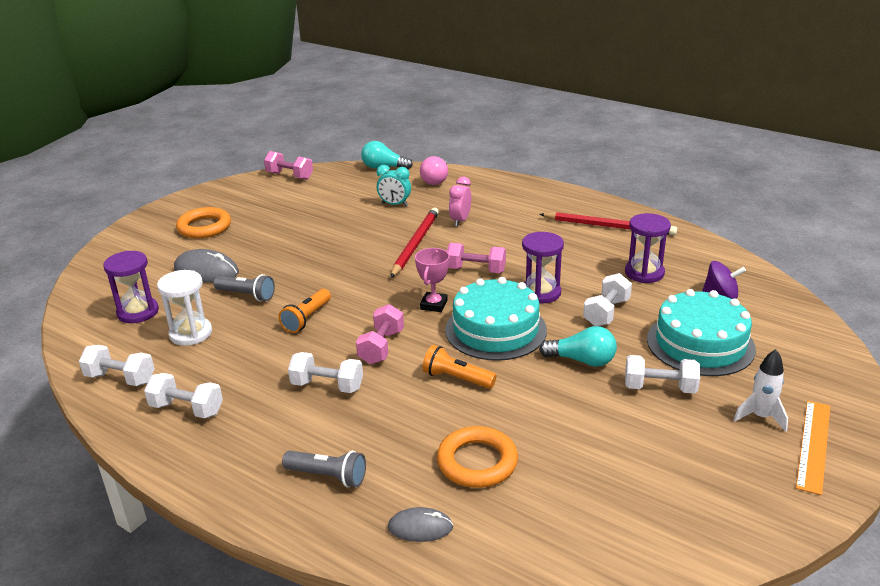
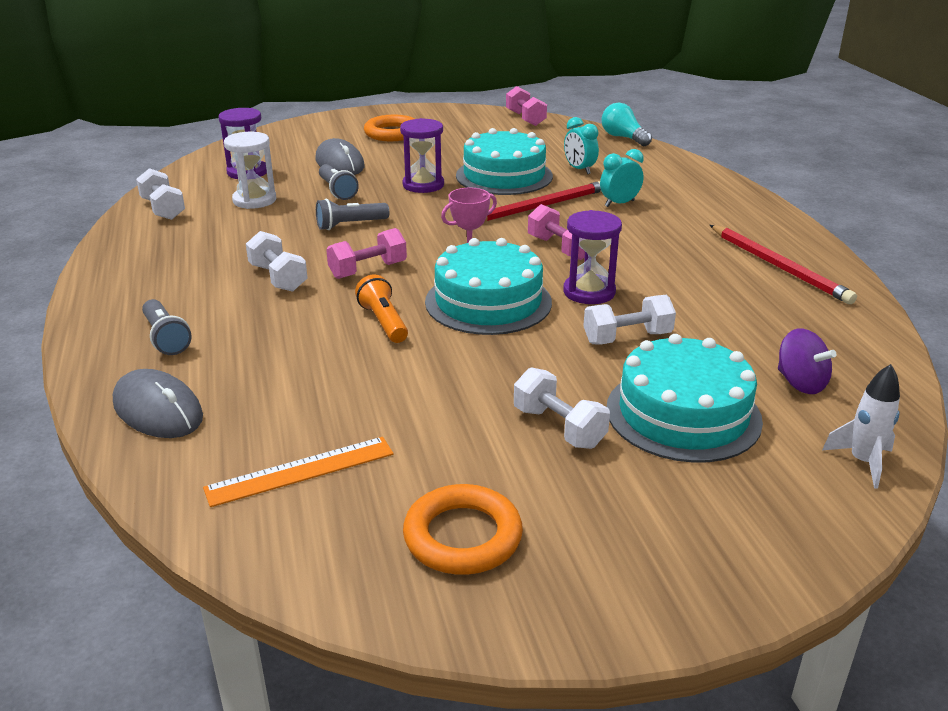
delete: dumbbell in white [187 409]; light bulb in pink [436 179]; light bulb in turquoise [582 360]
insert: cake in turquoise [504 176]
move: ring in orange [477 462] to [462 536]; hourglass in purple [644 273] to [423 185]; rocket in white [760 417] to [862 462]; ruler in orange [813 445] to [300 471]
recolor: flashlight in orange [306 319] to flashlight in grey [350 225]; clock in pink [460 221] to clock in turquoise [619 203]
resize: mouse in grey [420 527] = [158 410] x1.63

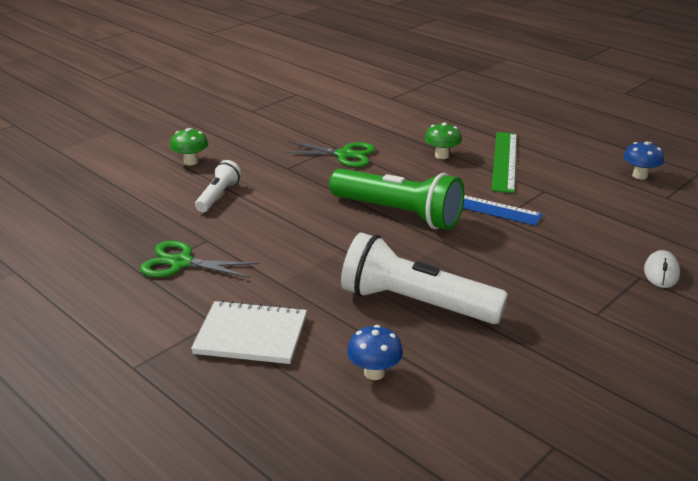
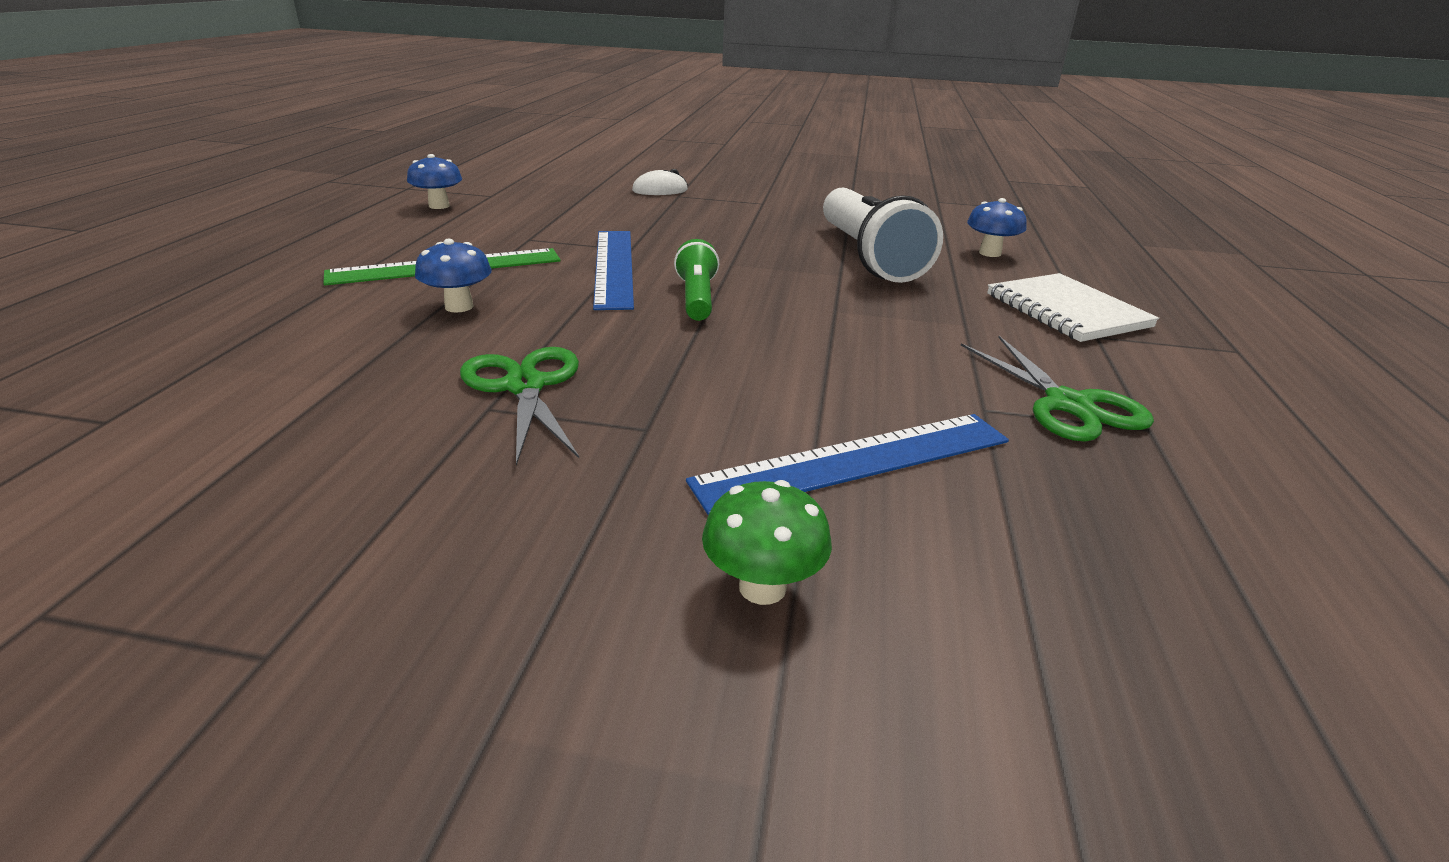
replace: flashlight in white [218 196] to ruler in blue [855 460]
recolor: mushroom in green [442 156] to mushroom in blue [459 307]
resize: flashlight in green [398 213] = [697 298] x0.52

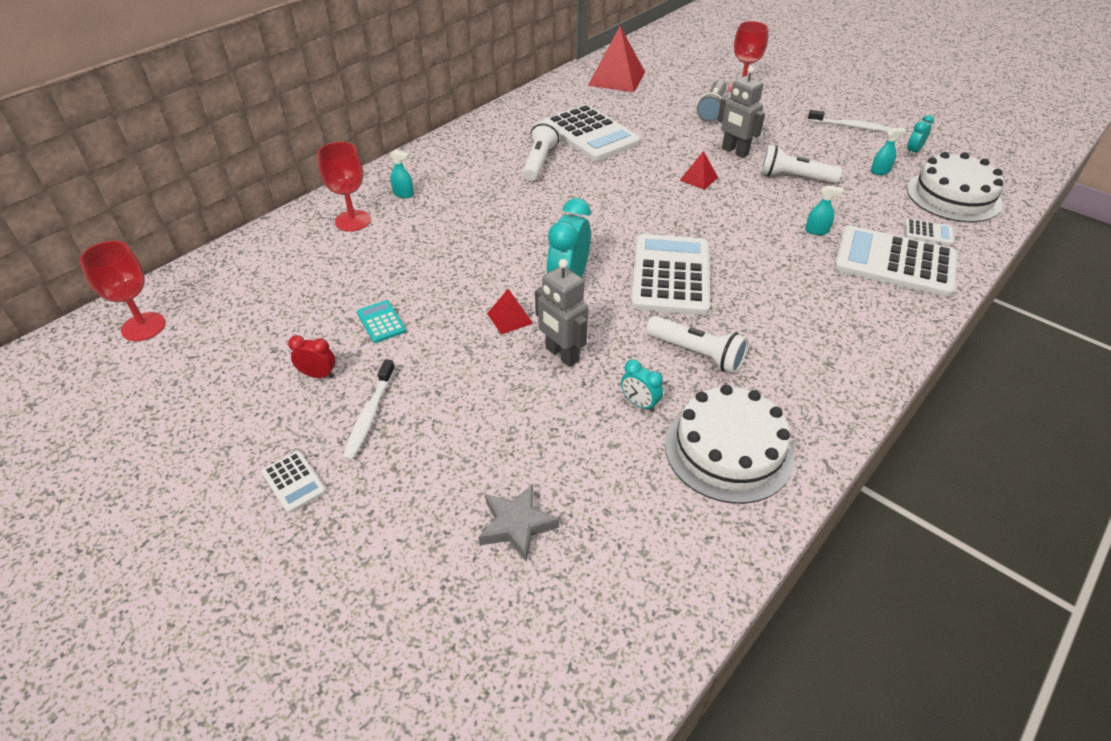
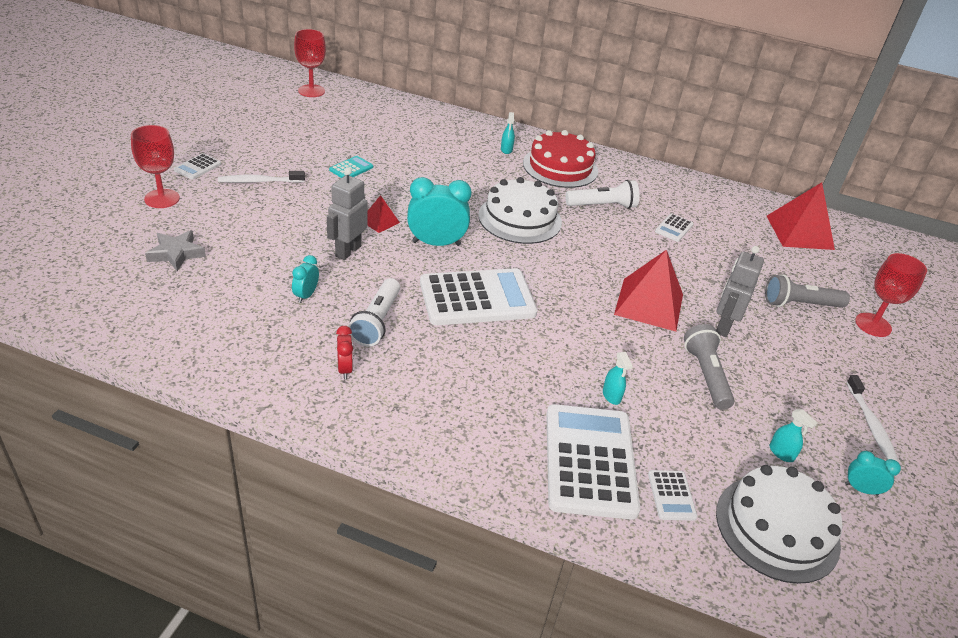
insert: cake in red [560 167]
move: clock in red [318 375] to [345 369]; goblet in red [353 221] to [162 199]; cake in white [728 450] to [520 219]
recolor: flashlight in white [794 177] to flashlight in grey [706 375]
resize: calculator in white [590 134] = [674 228] x0.43; pyramid in red [699 179] = [649 304] x2.02

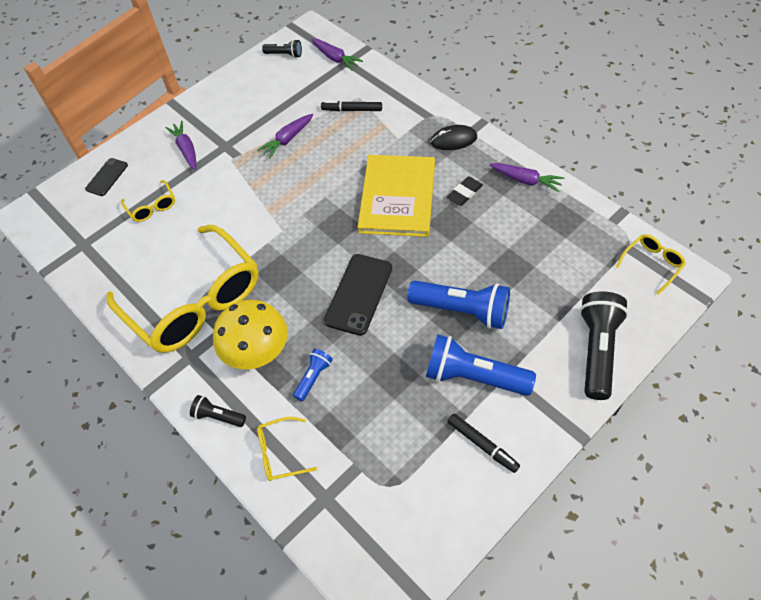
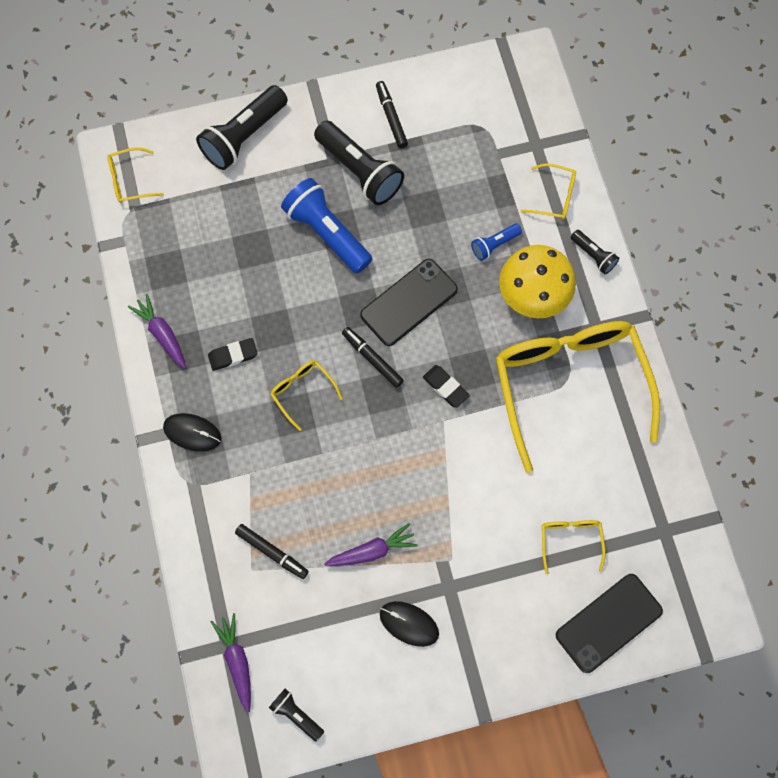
delete: carrot in purple [186 149]
insert: marker in black [372 359]; mouse in black [409 624]; eraser in black [445 387]
replace: book in yellow [397 197] to glasses in yellow [302 391]
recolor: flashlight in blue [474 376] to flashlight in black [359 171]
resize: phone in black [107 177] = [608 623] x1.69

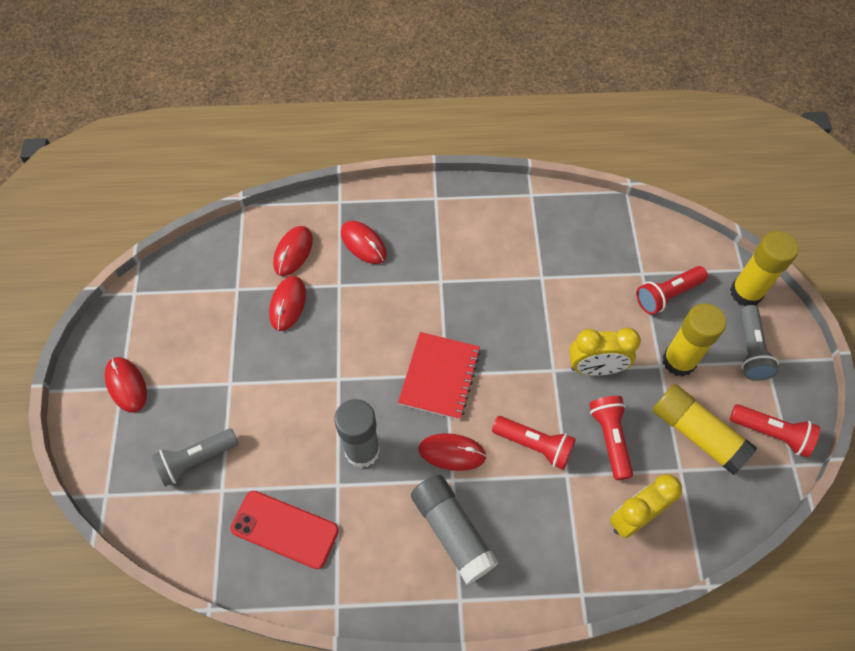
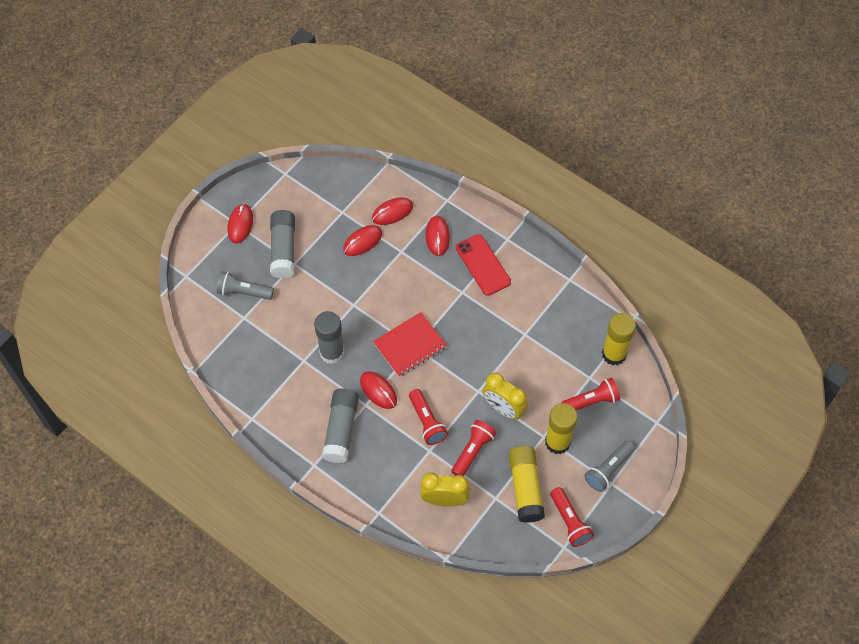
insert: glue stick in grey [283 249]
move: phone in red [285 529] to [483 265]; glue stick in yellow [746 292] to [614 354]
rotate: flashlight in red [667 295] = [591 401] 150 degrees clockwise

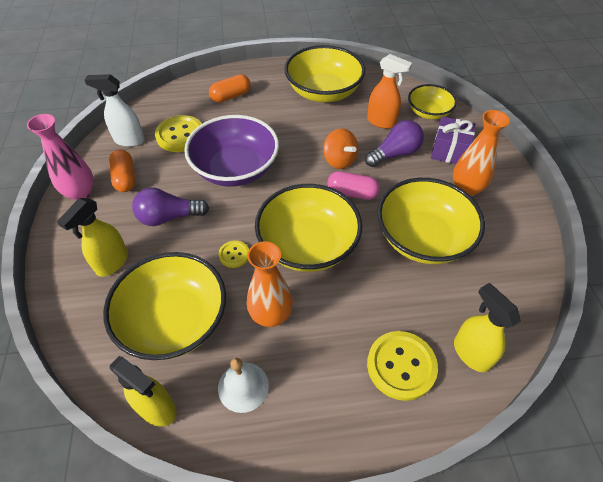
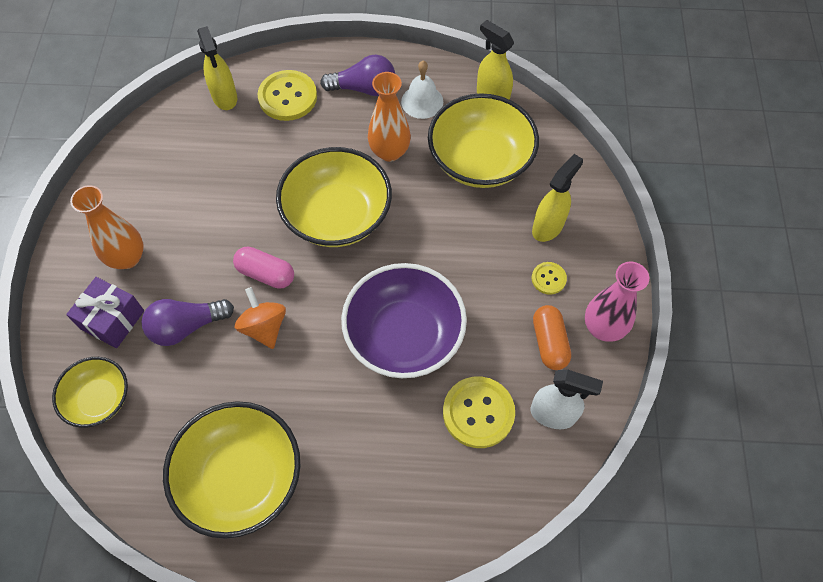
delete: capsule in orange [231 96]; spray bottle in orange [381 122]; bowl in yellow [422 238]
move: light bulb in purple [169 217] to [363 88]; button in yellow [234 255] to [548 279]

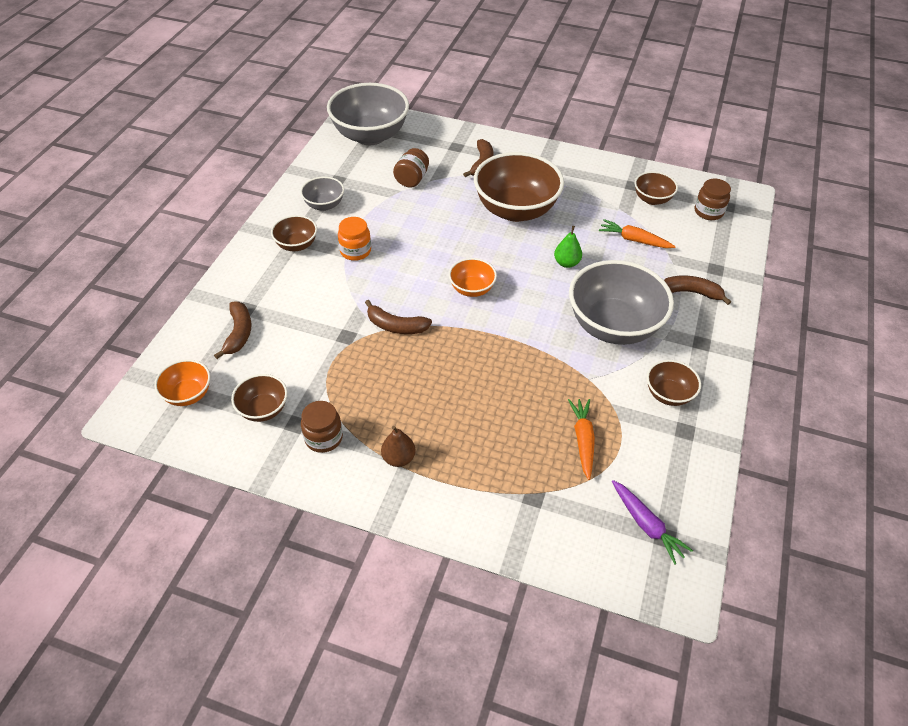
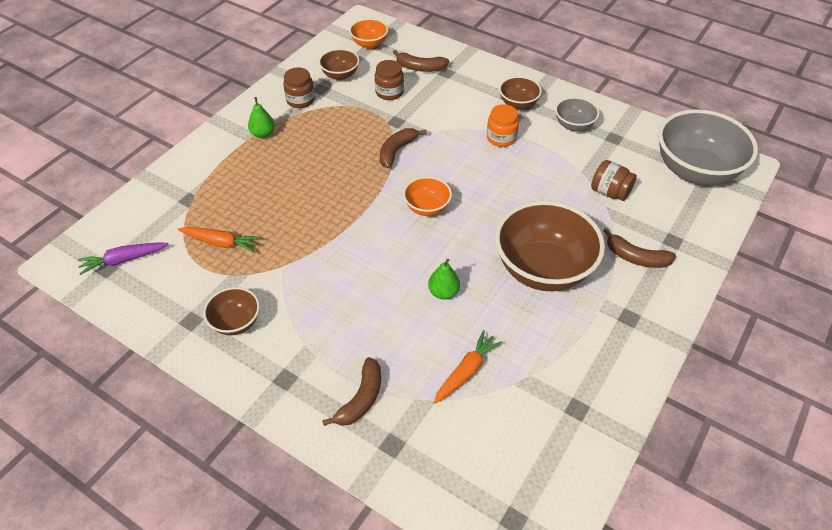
delete: bowl in grey [613 326]; bowl in brown [652 199]
move: jar in brown [708 212] to [389 92]
recolor: pear in brown [398 458] to pear in green [263 134]

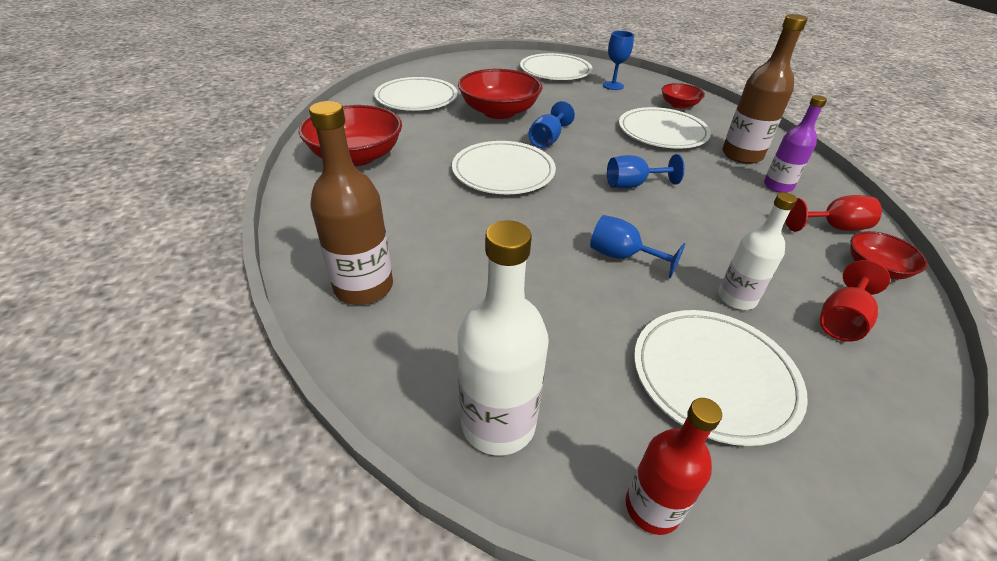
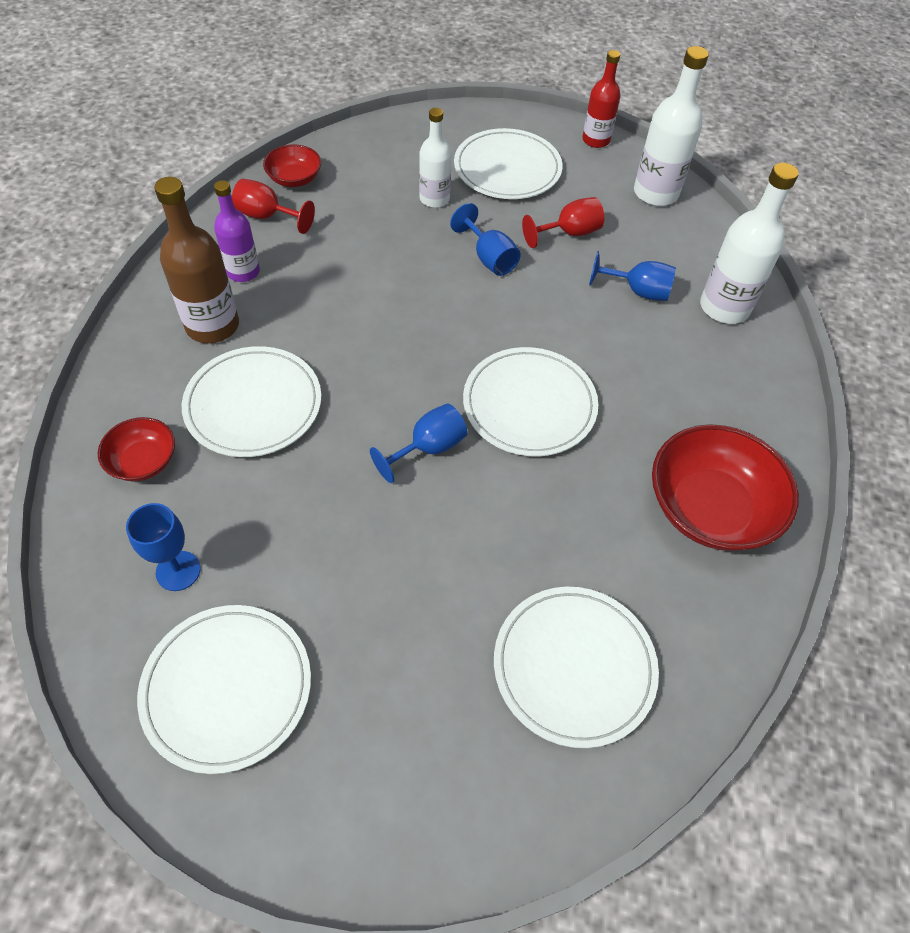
delete: bowl in red [499 112]
move: goblet in blue [633 185] to [637 291]; goblet in red [841 320] to [569 233]
recolor: bottle in brown [364 287] to bottle in white [724 307]

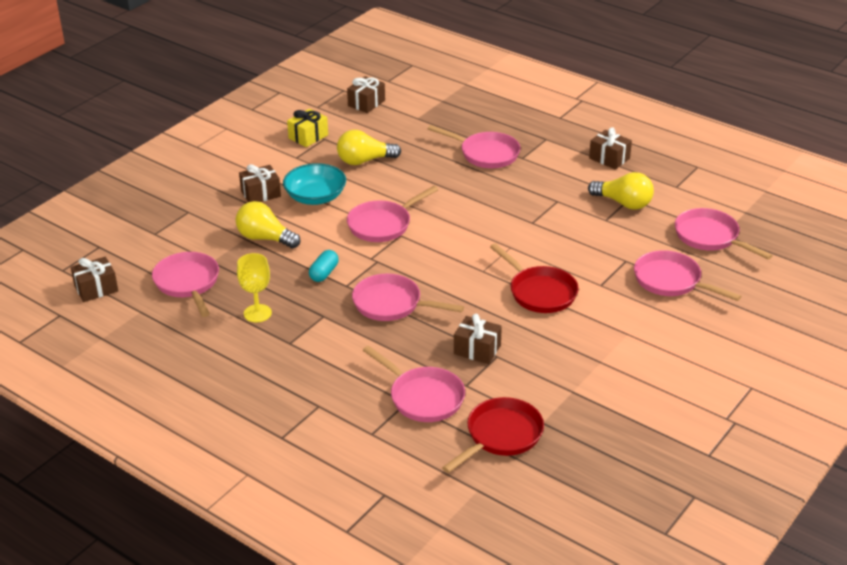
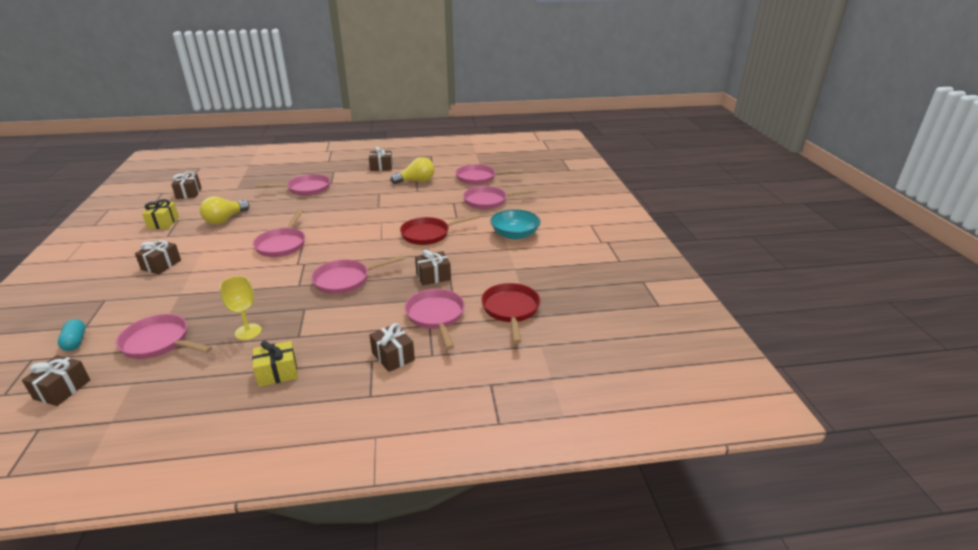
delete: light bulb in yellow [265 238]
insert: gift in yellow [277 373]; gift in brown [393 356]
move: bowl in turquoise [315 197] to [515 234]; capsule in turquoise [324 273] to [75 342]
rotate: pan in pink [423 397] = [436 316] 105 degrees counterclockwise; pan in red [539 292] = [429 234] 150 degrees clockwise

